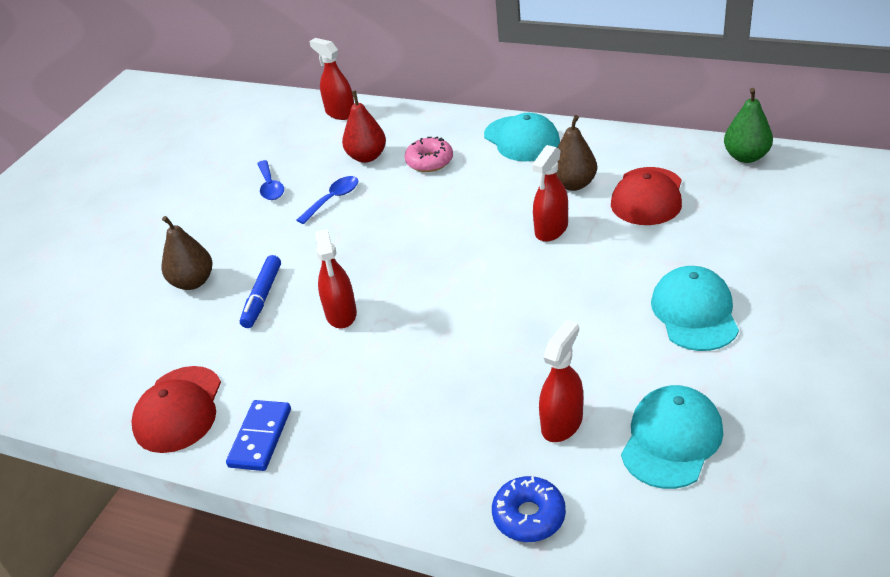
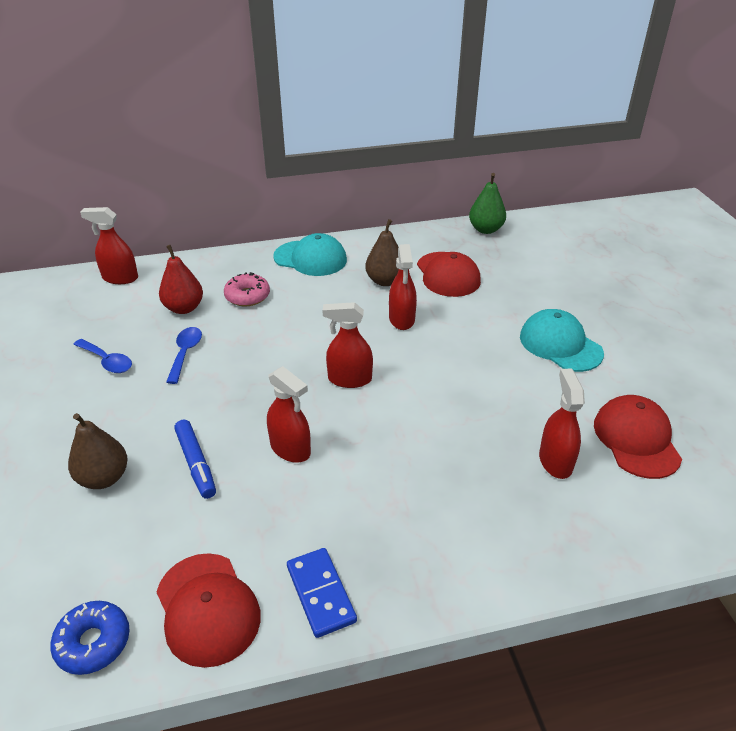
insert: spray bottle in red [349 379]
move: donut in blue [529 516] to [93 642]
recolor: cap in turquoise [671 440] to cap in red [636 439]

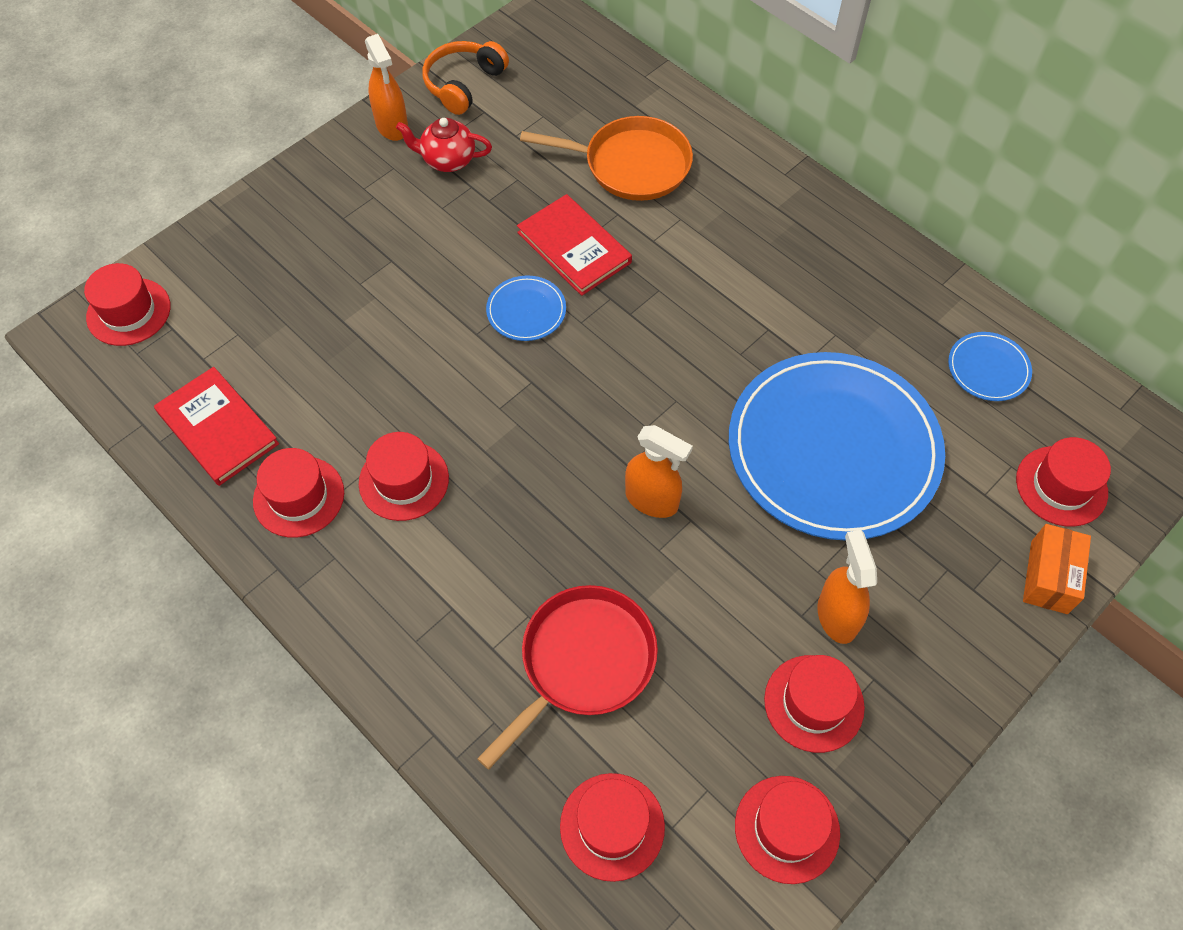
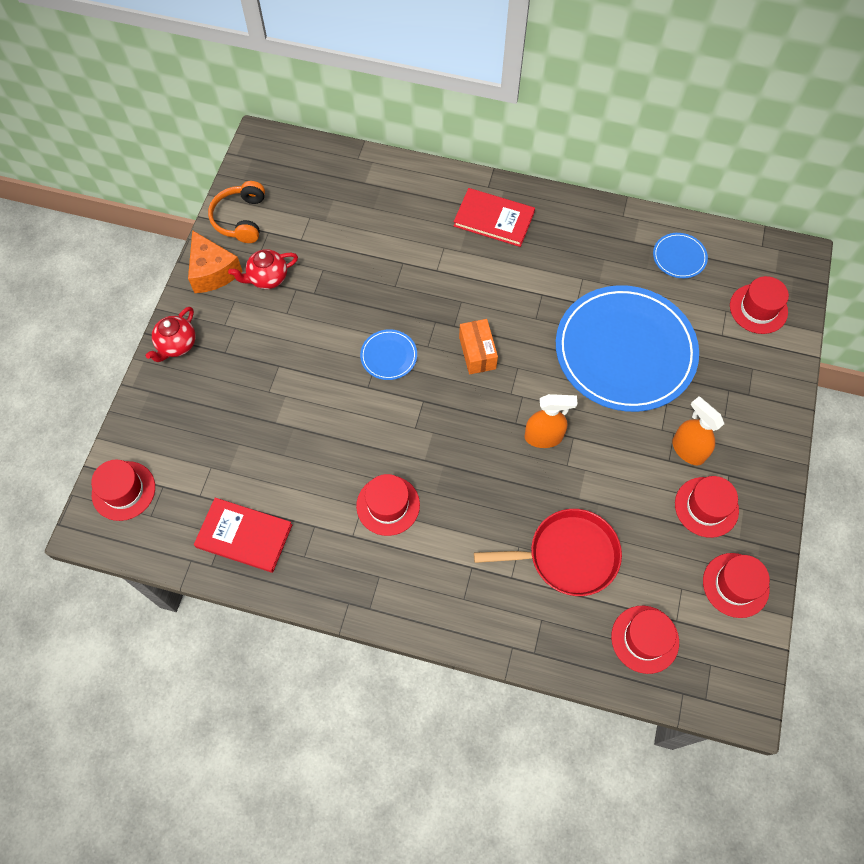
delete: hat in red [299 496]; pan in orange [631 165]
insert: teapot in red [177 345]
move: book in red [574 247] to [494 219]; box in orange [1049 577] to [477 353]
replace: spray bottle in orange [392 126] to cheese in orange [213 272]
rotate: pan in red [583 662] = [568 555] 75 degrees clockwise

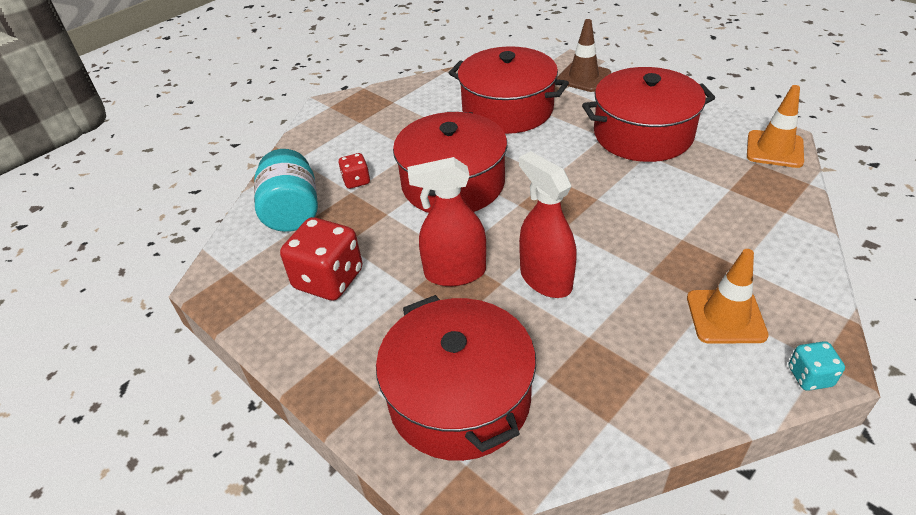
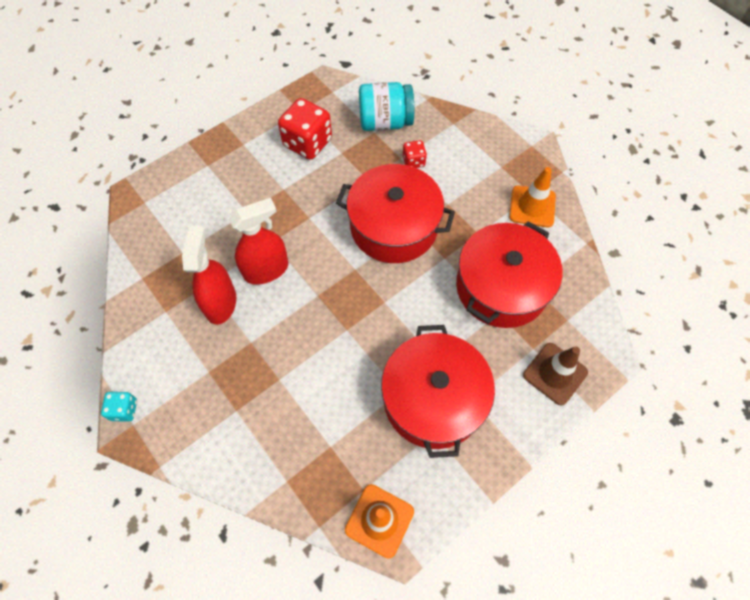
delete: pot in red [459 398]
move: spray bottle in red [455 273] to [221 303]; traffic cone in orange [725 316] to [532 206]

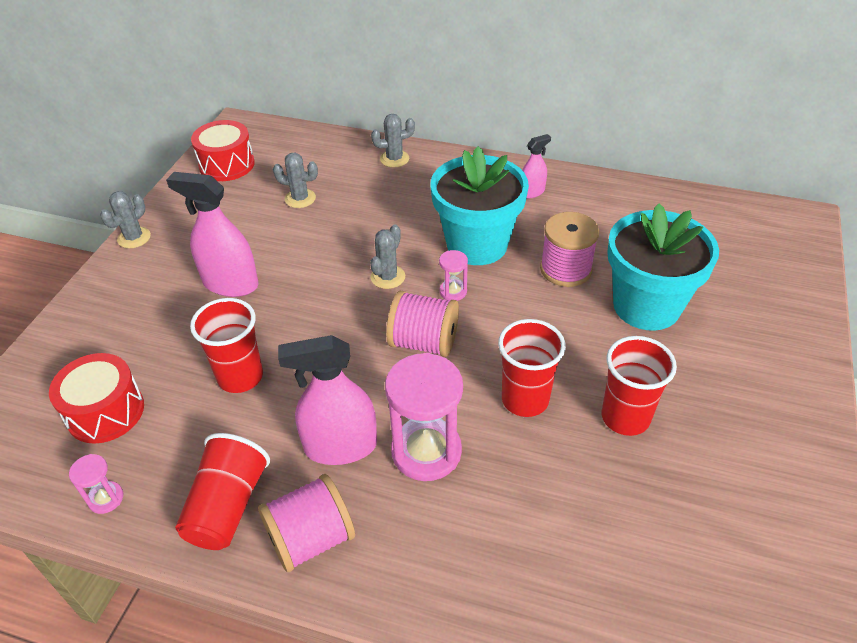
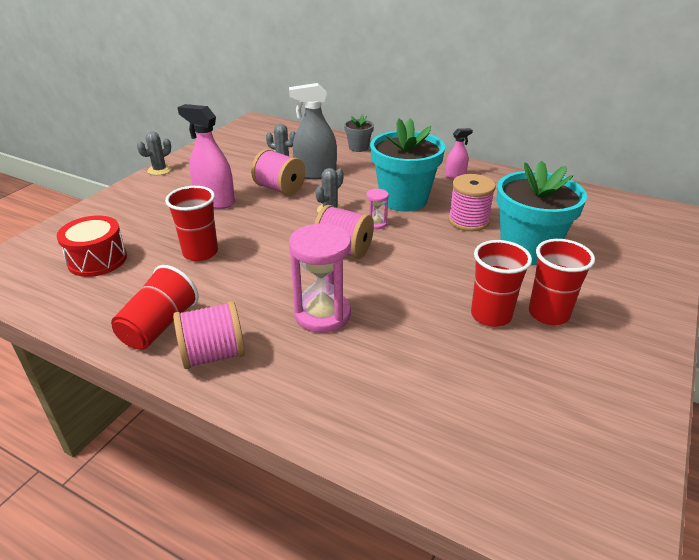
delete: hourglass in pink [106 498]; drum in red [227 164]; spray bottle in pink [340 446]
insert: spool in pink [279 189]; spray bottle in grey [315 173]
move: cup in red [525 399] to [548 314]
replace: cactus in grey [394 159] to flower pot in grey [358 148]

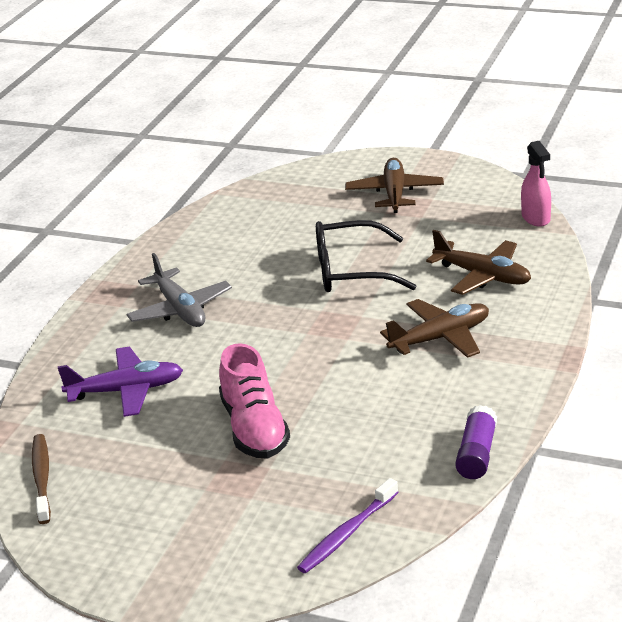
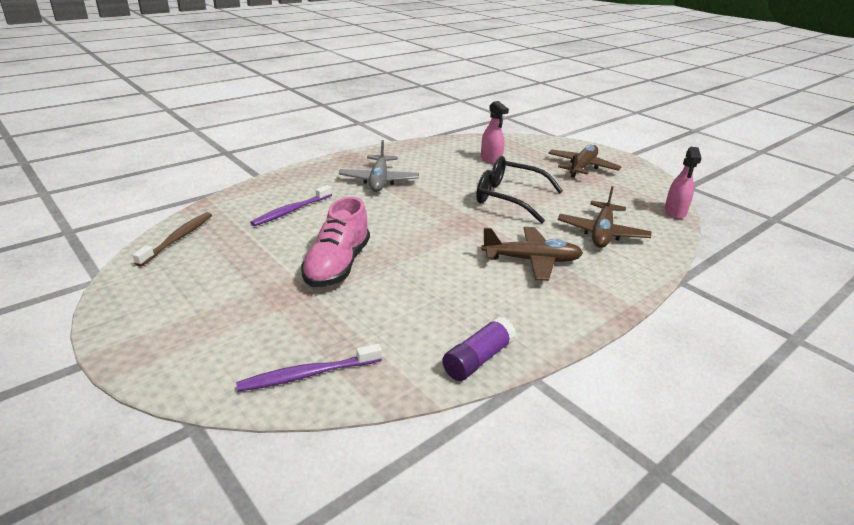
insert: spray bottle in pink [491 160]
replace: plane in purple [126 391] to toothbrush in purple [291 211]
rotate: plane in brown [482 276] = [601 233] 45 degrees clockwise

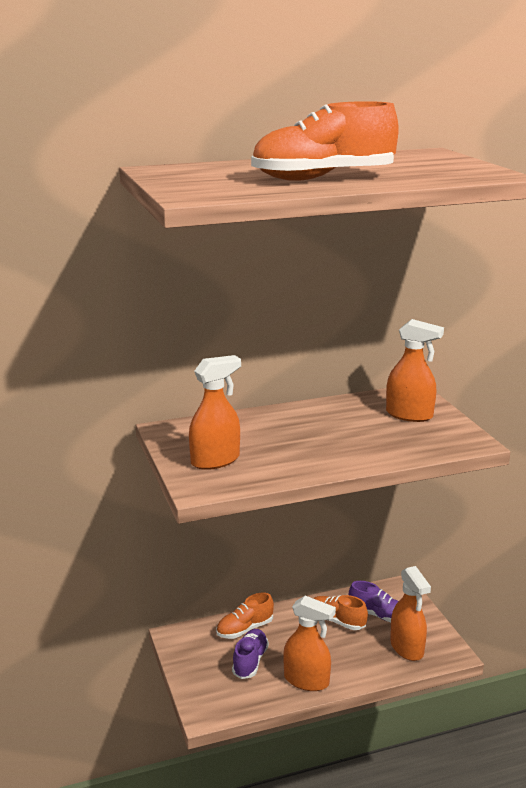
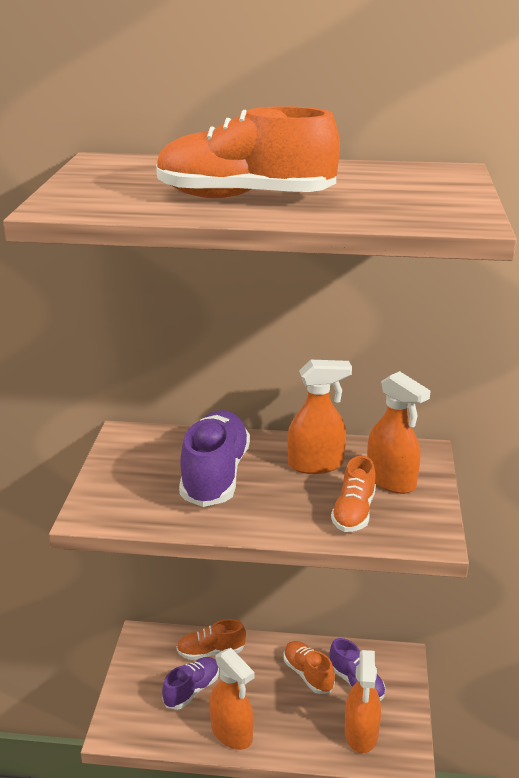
insert: shoe in purple [215 475]; shoe in orange [354 512]
move: spray bottle in orange [215 460] to [316 464]

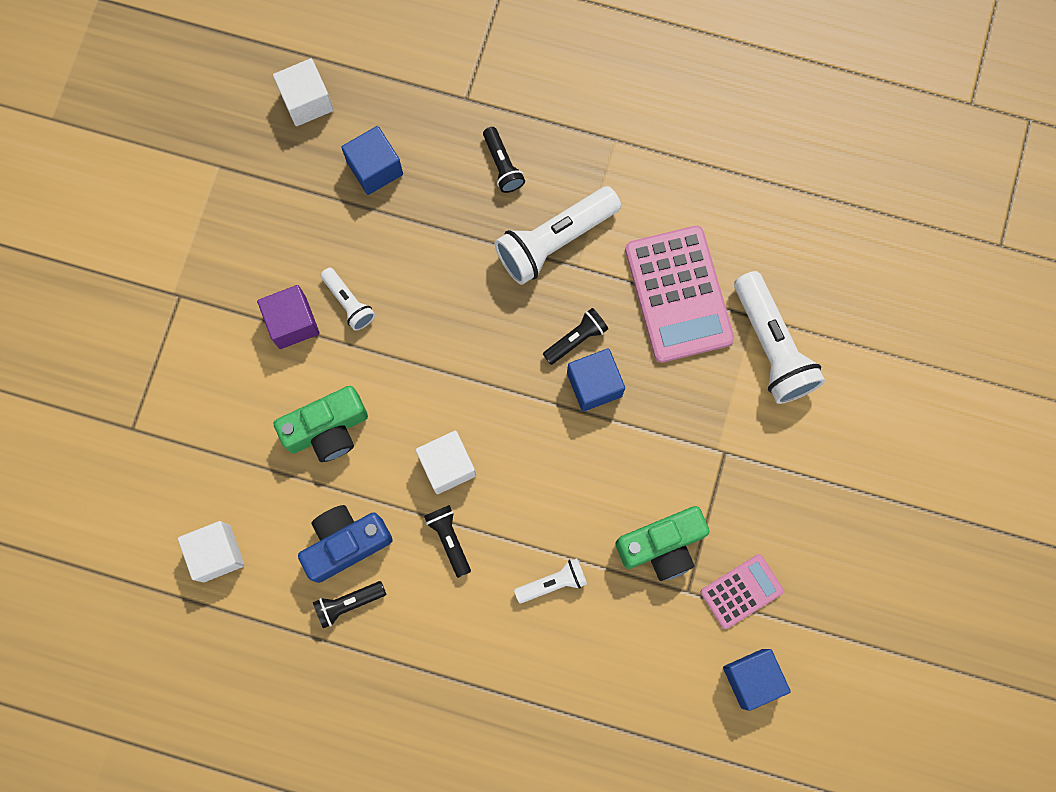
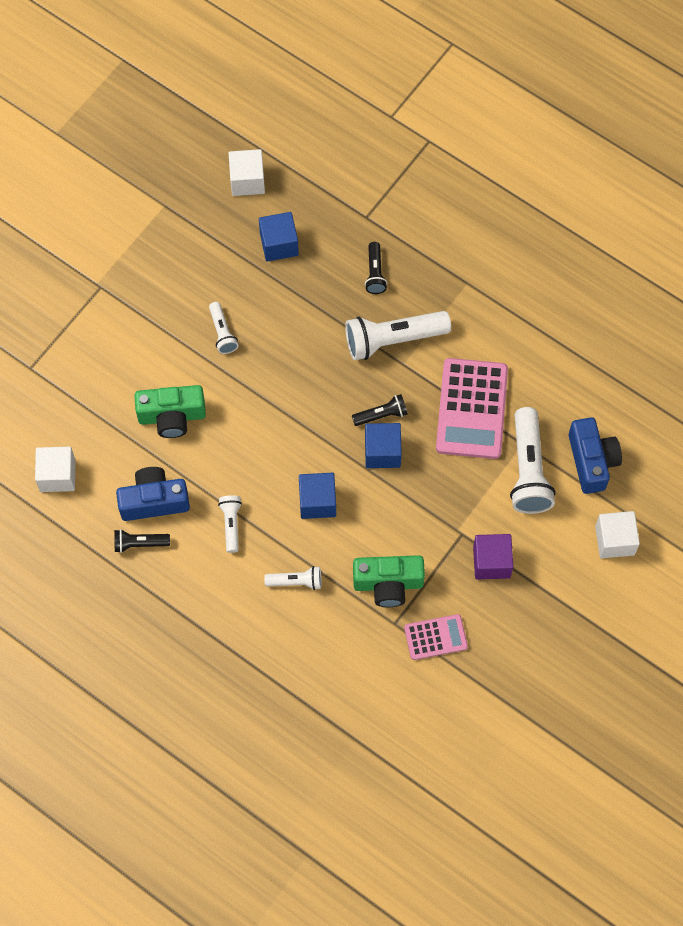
insert: camera in blue [591 461]
move: cube in purple [292 322] to [491 562]; cube in white [447 466] to [614 540]; cube in blue [752 678] to [317 501]
recolor: flashlight in black [449 539] to flashlight in white [231 524]

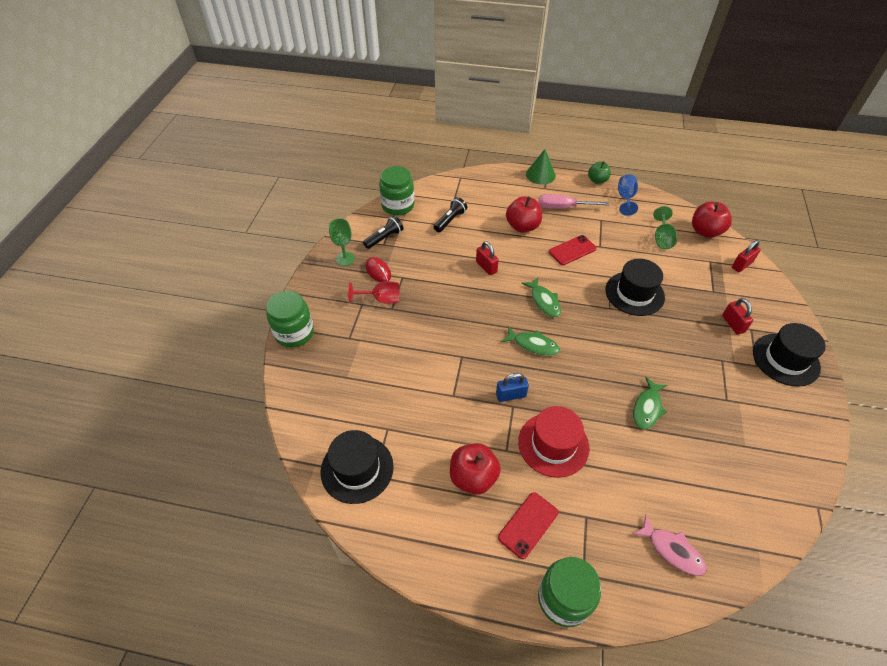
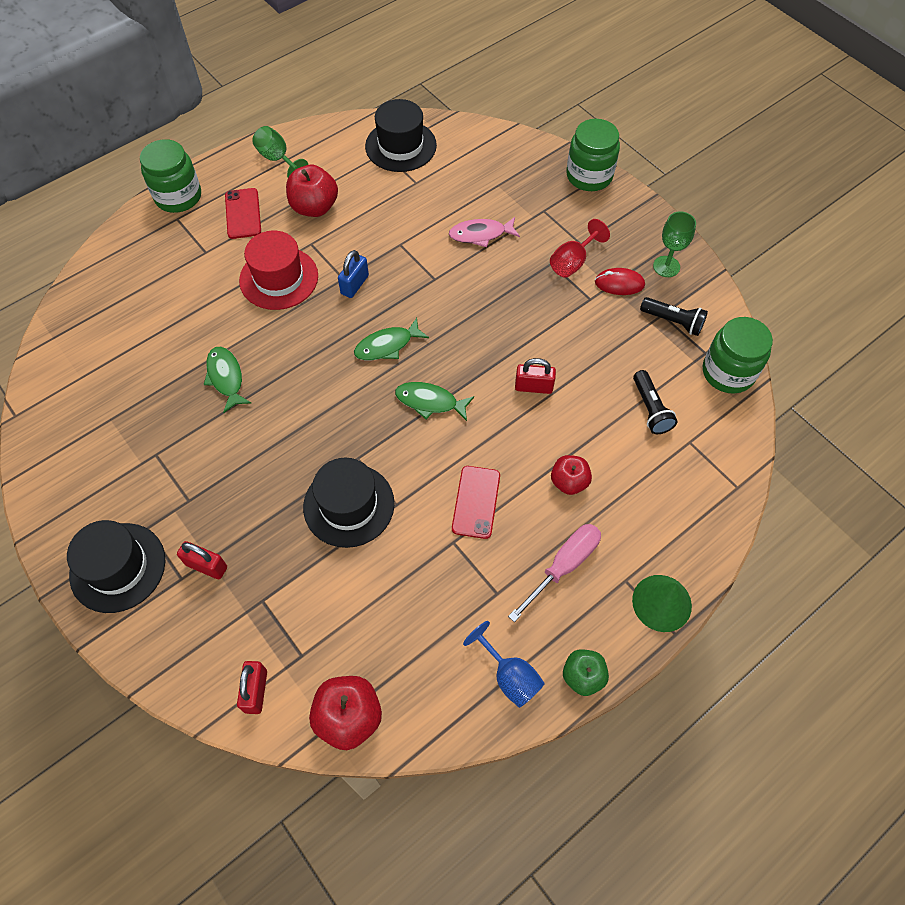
move: fish in pink [672 550] to [480 234]; goblet in green [662 238] to [278 159]
rotate: flashlight in black [384 238] = [673 321] 60 degrees counterclockwise
resize: apple in red [522 226] = [569 482] x0.66

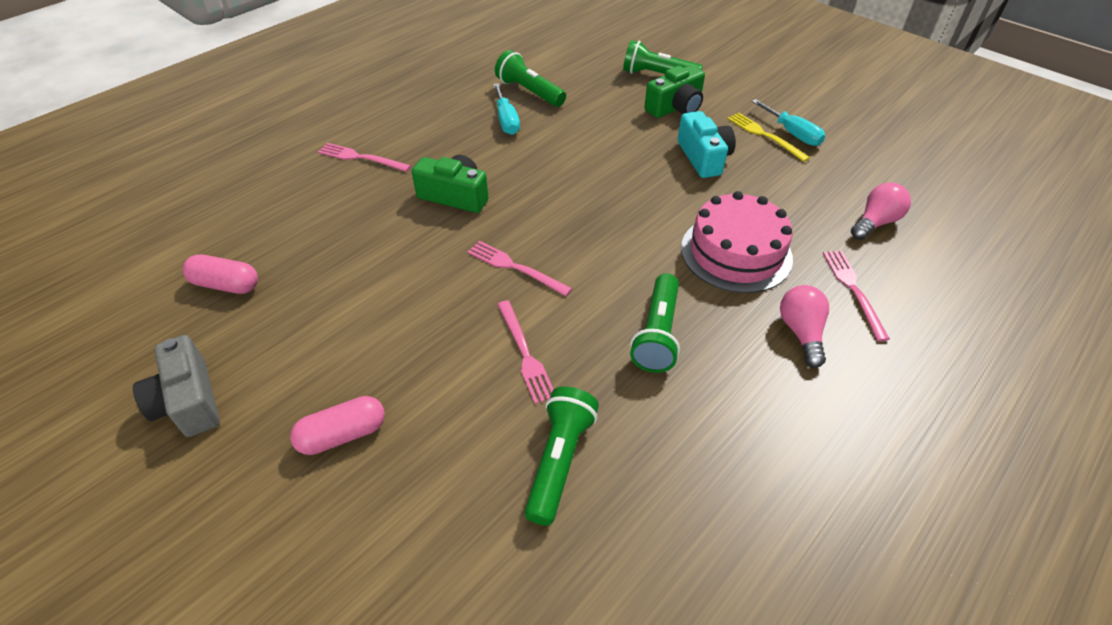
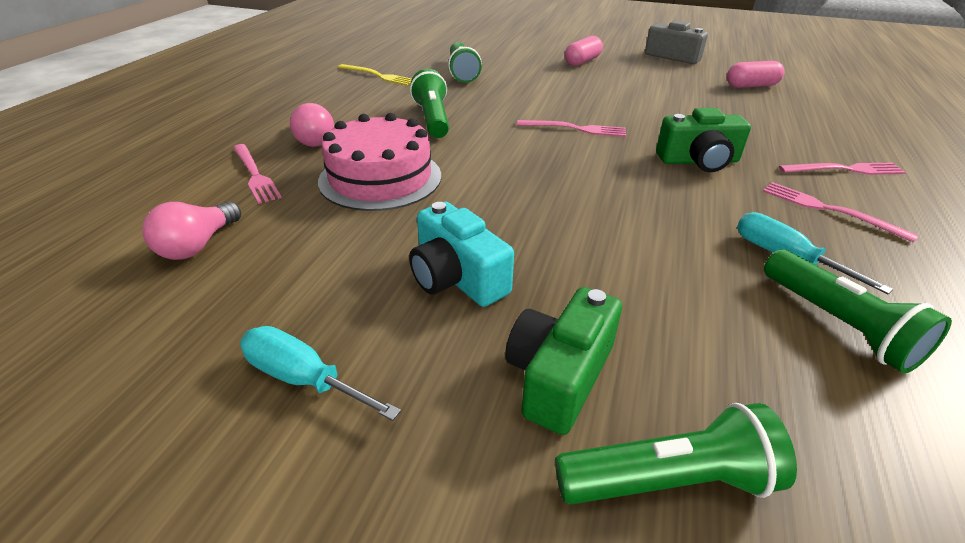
move: fork in pink [525 353] to [829 210]; fork in yellow [765 135] to [378 76]
rotate: flashlight in green [529 92] = [838 324] 45 degrees clockwise

